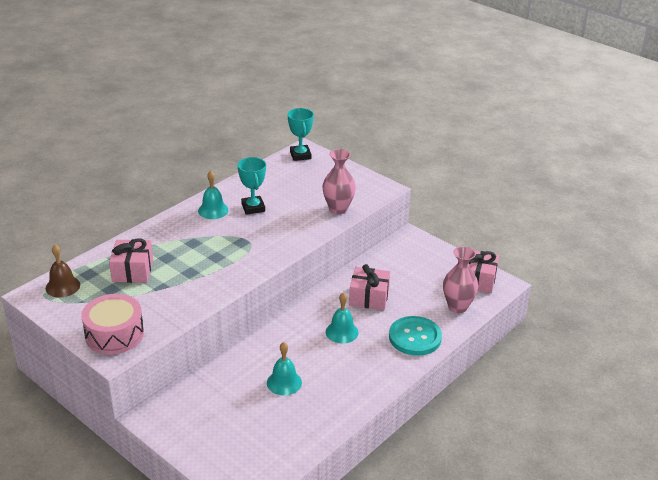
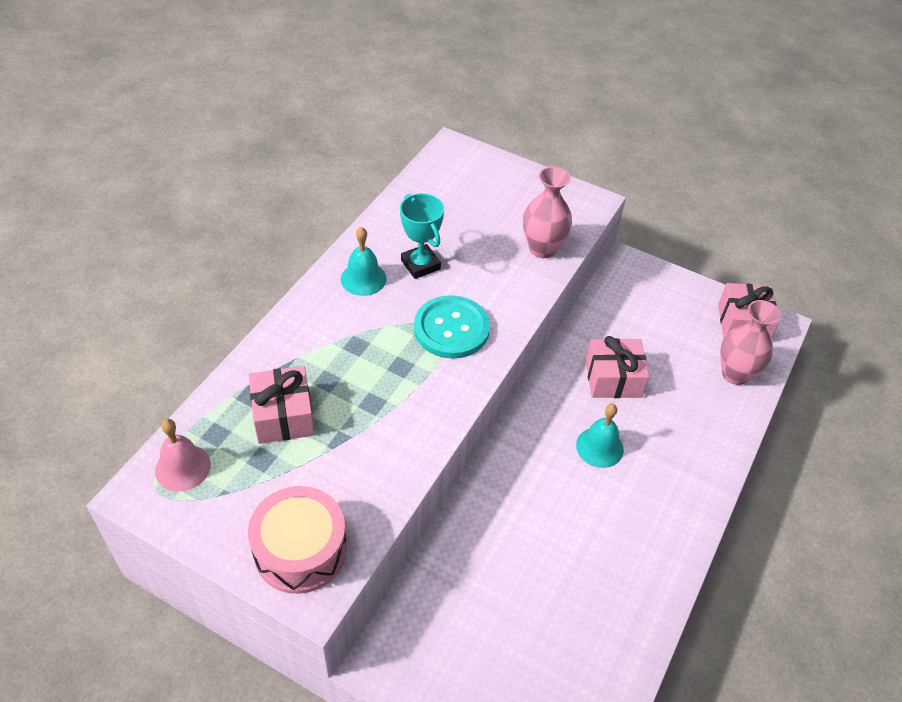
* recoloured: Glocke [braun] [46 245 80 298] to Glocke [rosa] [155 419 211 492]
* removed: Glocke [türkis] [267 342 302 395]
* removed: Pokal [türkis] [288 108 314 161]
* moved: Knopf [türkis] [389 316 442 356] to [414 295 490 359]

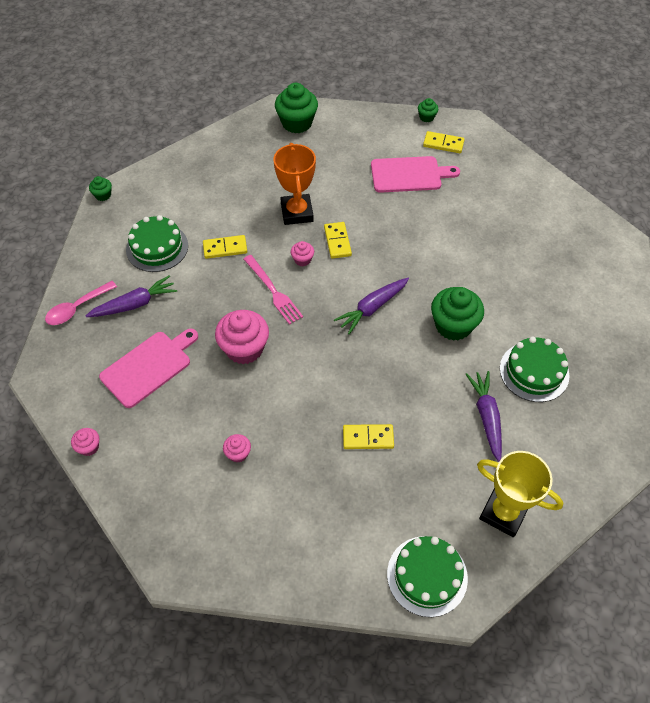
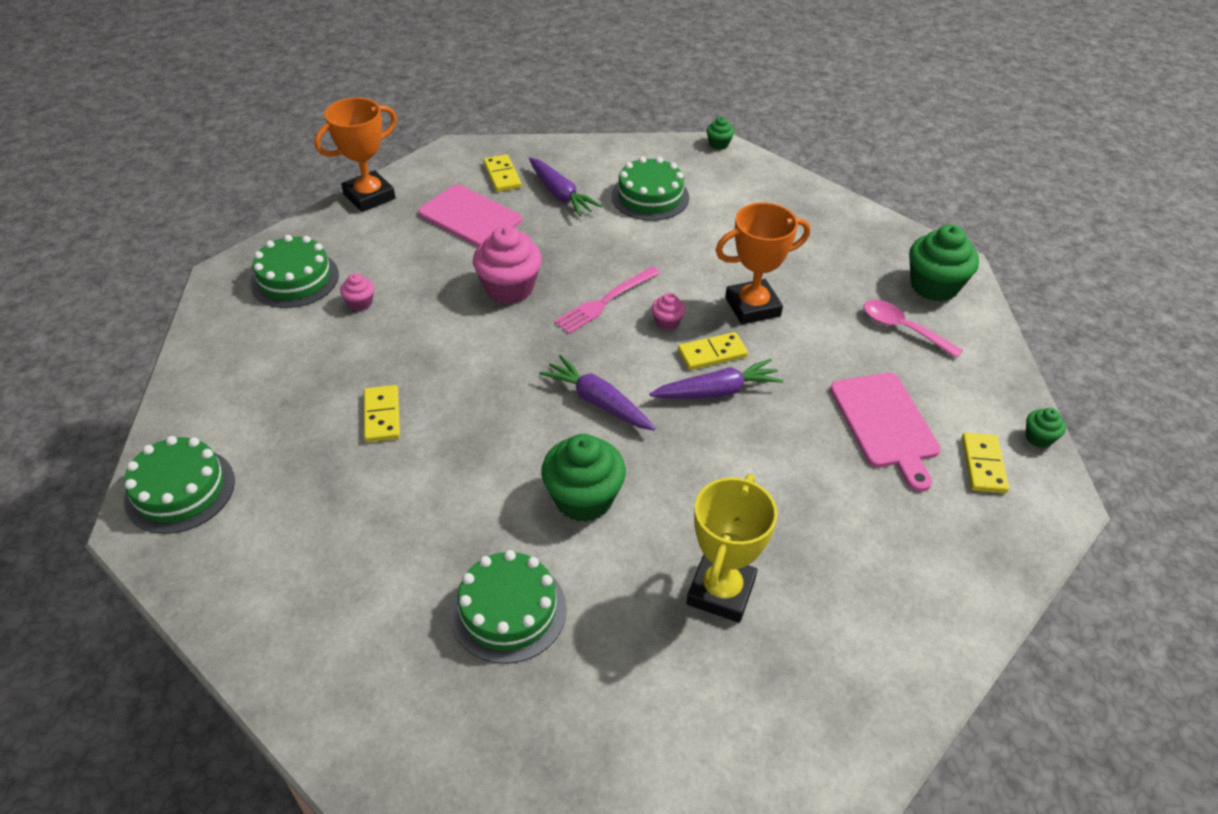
* moved: Löffel [rosa] [45 281 117 325] to [863 300 963 358]
* replaced: Muffin [rosa] [71 428 99 456] to Pokal [orange] [314 98 397 212]
* moved: Dominostein [gelb] [203 235 247 259] to [483 154 522 192]
* moved: Karotte [lila] [465 371 502 462] to [649 359 783 399]
* moved: Pokal [gelb] [477 451 563 537] to [686 474 778 623]
* added: Kuchen [grün] [250 235 339 308]

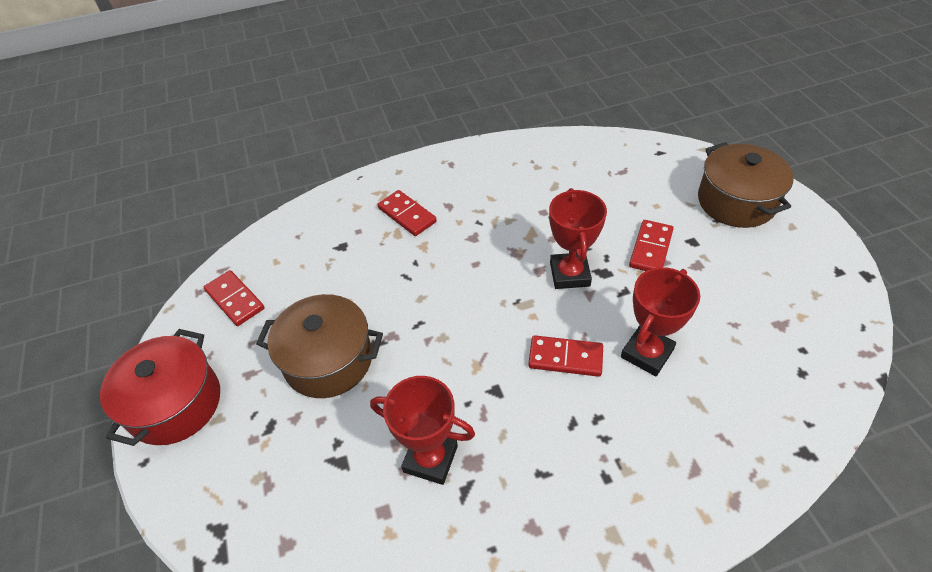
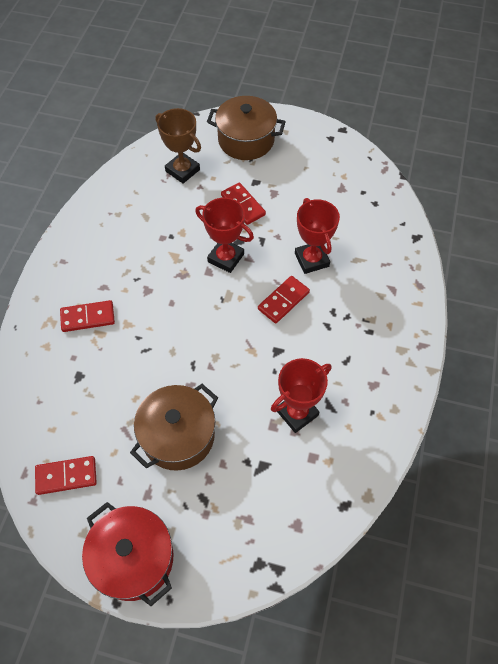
* added: Pokal [braun] [156 108 201 184]

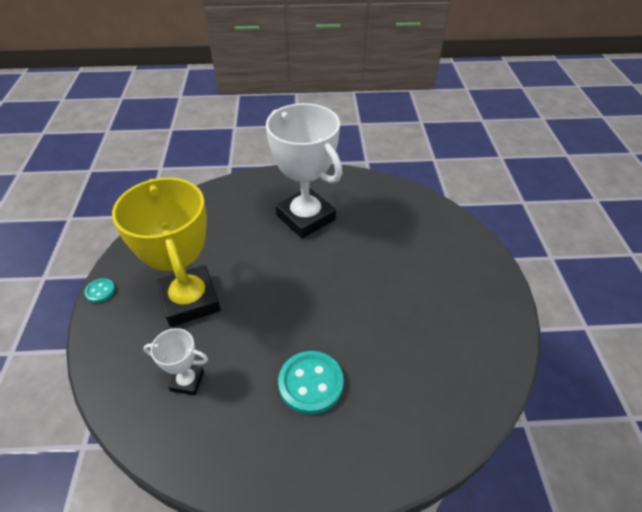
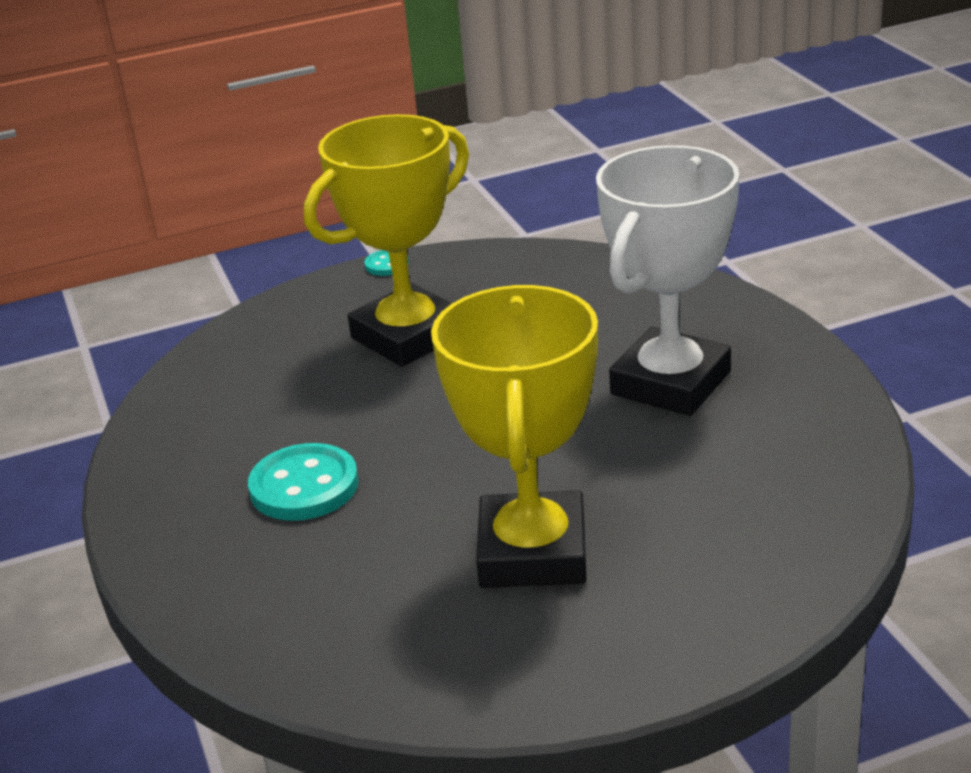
* removed: Pokal [weiß] [143 328 208 395]
* added: Pokal [gelb] [431 285 598 588]

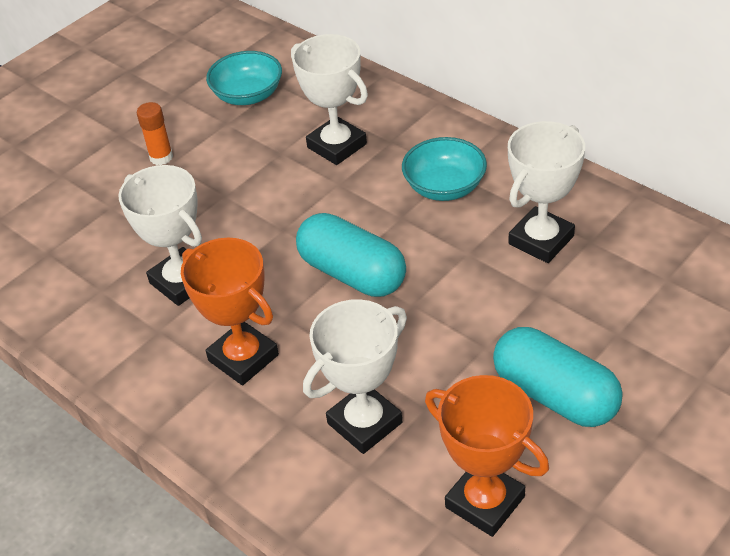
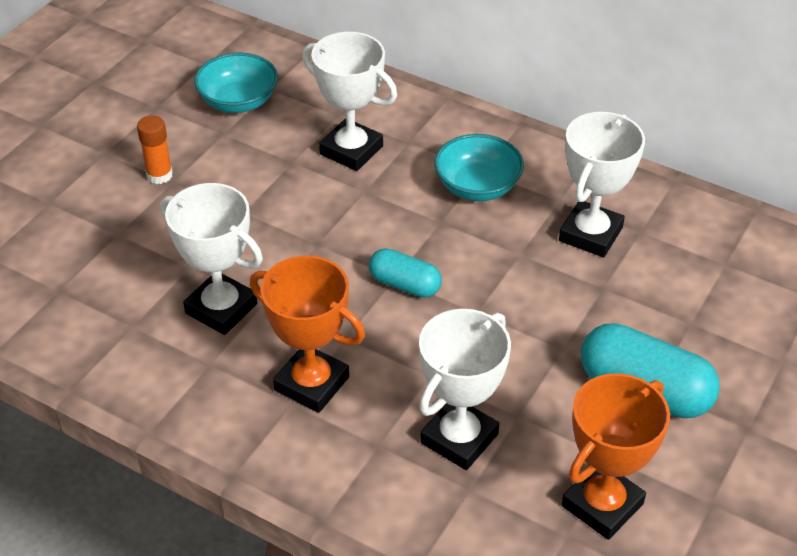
* resized: Kapsel [türkis] [296 213 406 297] = [369 248 442 298] x0.59
* turned: Pokal [orange] [425 375 549 537] = [562 373 670 540] 75 degrees counterclockwise

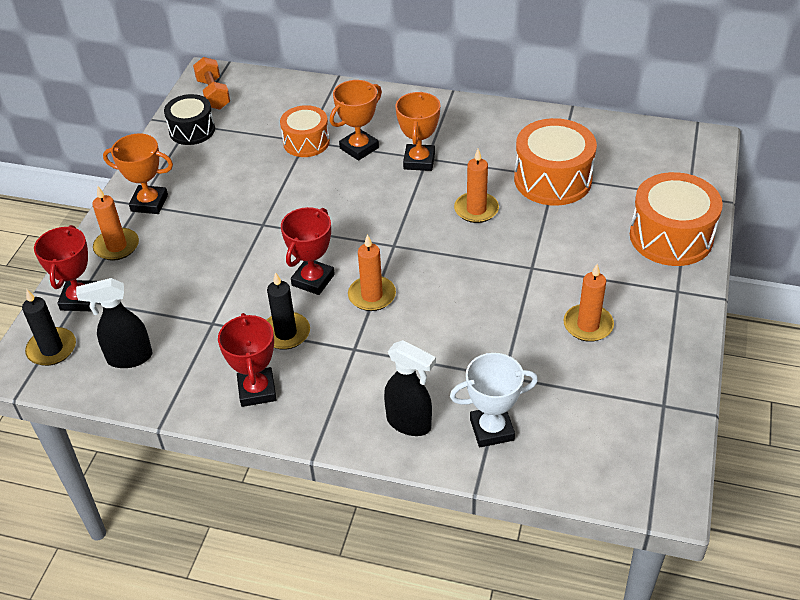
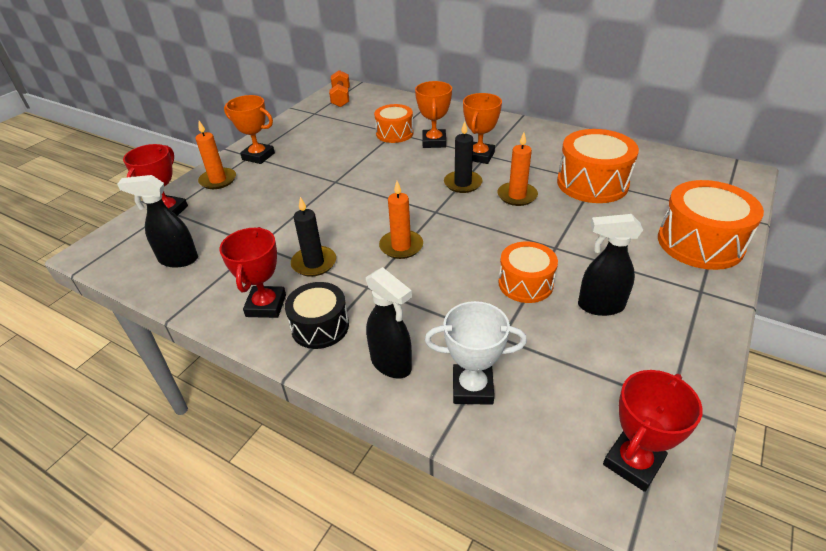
* moved: Kerze [schwarz] [22 289 76 366] to [444 121 483 193]
* moved: Trommel [schwarz] [164 94 215 145] to [285 282 349 349]
* moved: Pokal [rot] [281 207 335 295] to [603 370 703 492]
* turned: Pokal [orange] [330 80 382 161] = [415 81 452 148] 60 degrees counterclockwise
* replaced: Kerze [orange] [563 264 614 342] to Sprühflasche [schwarz] [578 214 643 316]
* added: Trommel [orange] [498 242 558 303]

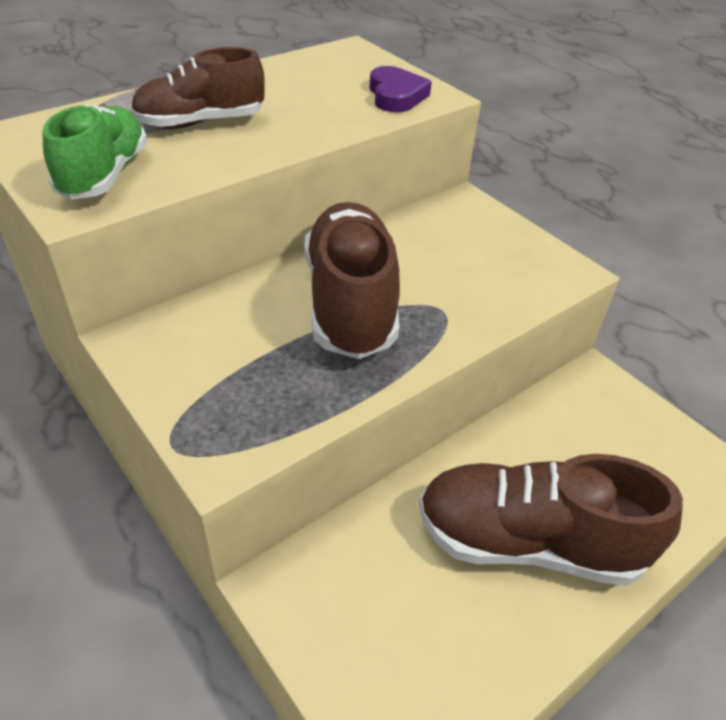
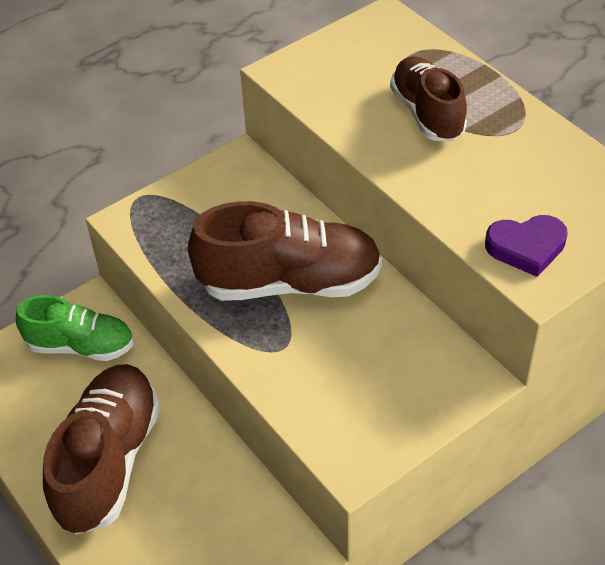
* moved: Schuh [grün] [42 104 147 199] to [16 295 134 361]

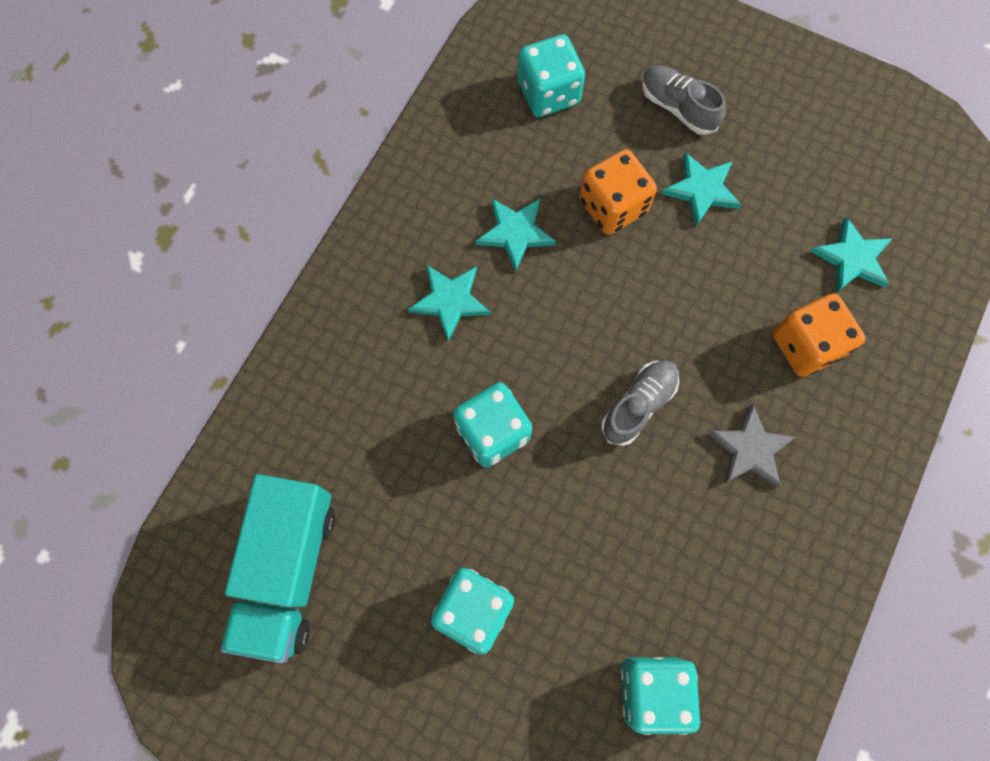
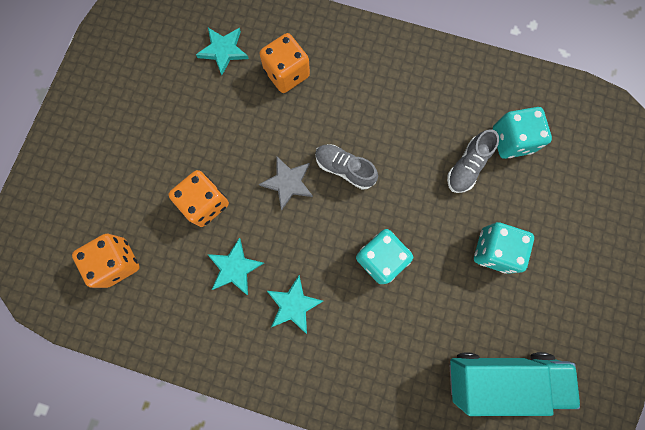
* recoloured: Spielwürfel [türkis] [518 34 585 117] to Spielwürfel [orange] [72 234 140 288]
* moved: Schuh [grau] [642 66 726 135] to [447 129 499 193]
* removed: Stern [türkis] [661 152 742 226]
* moved: Stern [grau] [708 404 796 487] to [259 156 313 210]

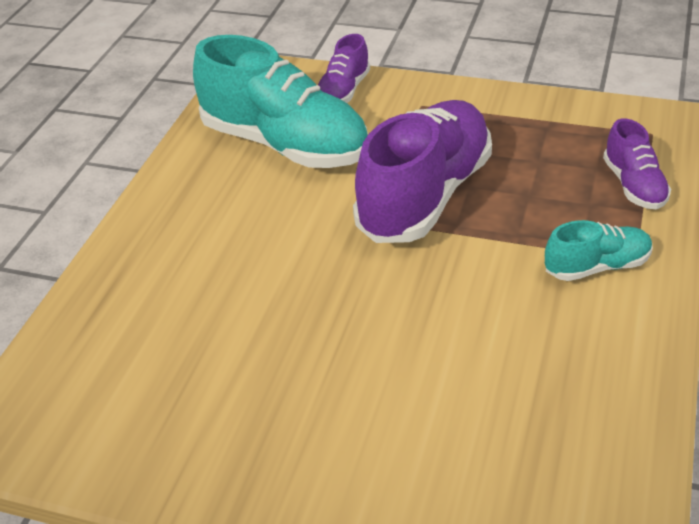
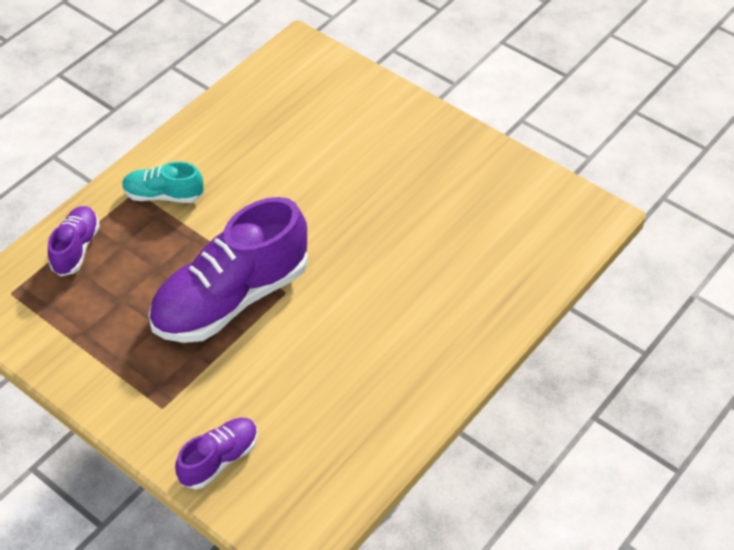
* removed: Schuh [türkis] [193 35 368 168]

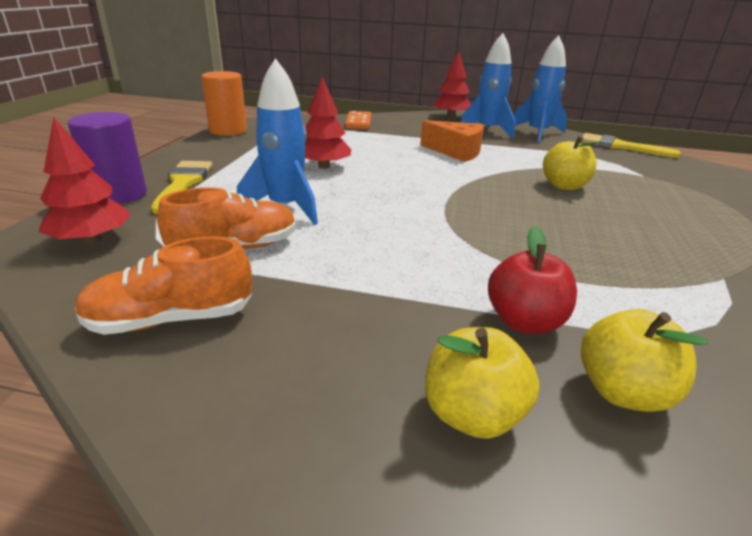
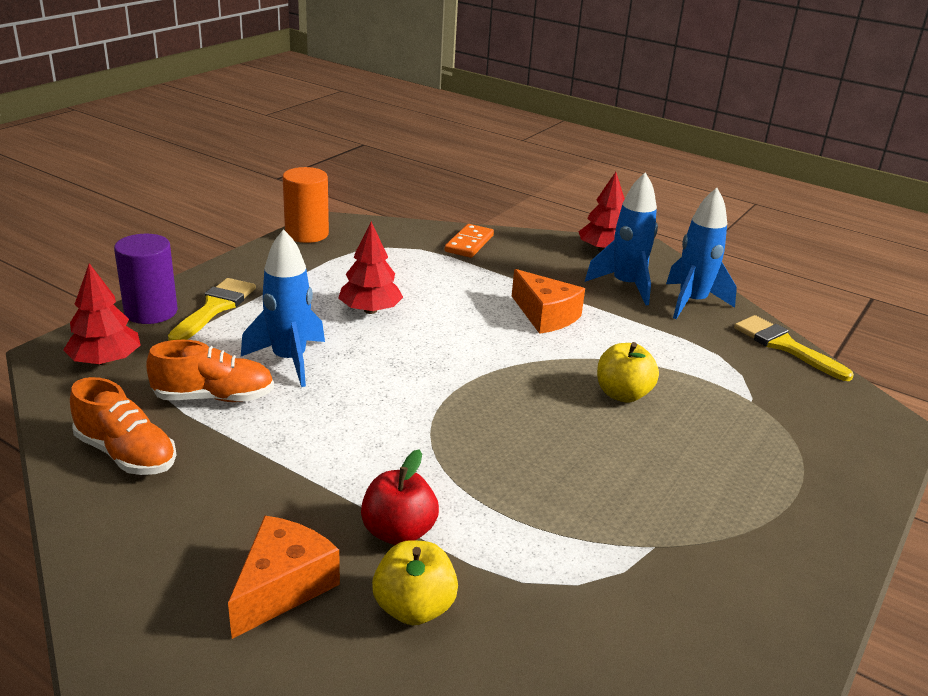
* turned: Schuh [orange] [75 236 252 335] = [70 377 176 475] 150 degrees counterclockwise
* replaced: Apfel [gelb] [425 327 540 439] to Käse [orange] [228 516 340 639]

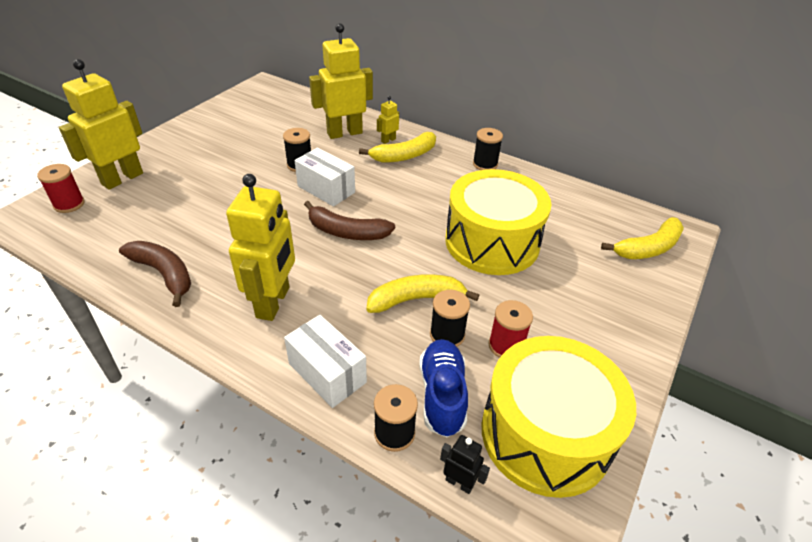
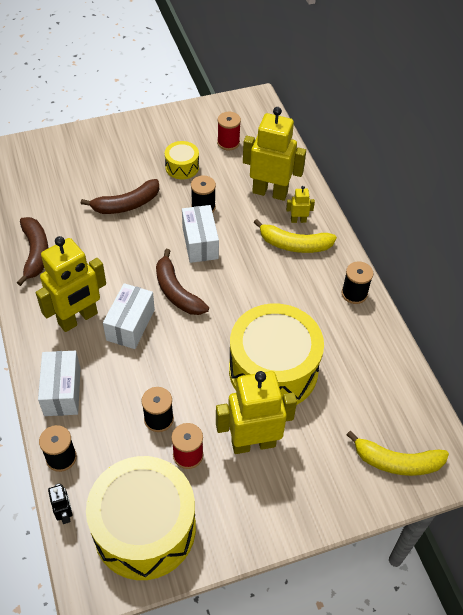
* moved: Garnrolle [rot] [37 164 85 213] to [217 112 241 150]
* moved: Roboter [gelb] [59 59 143 190] to [216 371 297 454]
* removed: Banane [gelb] [366 274 479 313]
* removed: Schuh [blau] [419 339 468 438]
* added: Banane [braun] [81 179 159 214]
* added: Schachtel [weiß] [103 283 155 349]
* added: Trommel [gelb] [165 141 199 179]

